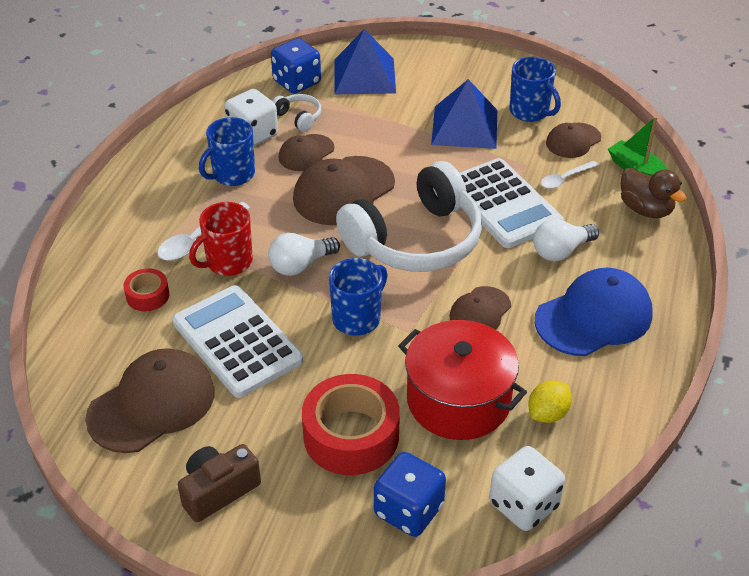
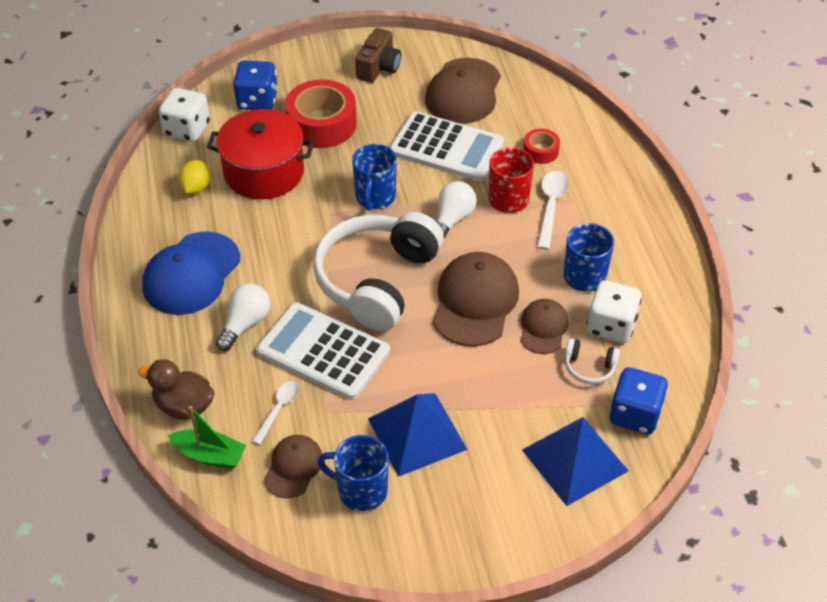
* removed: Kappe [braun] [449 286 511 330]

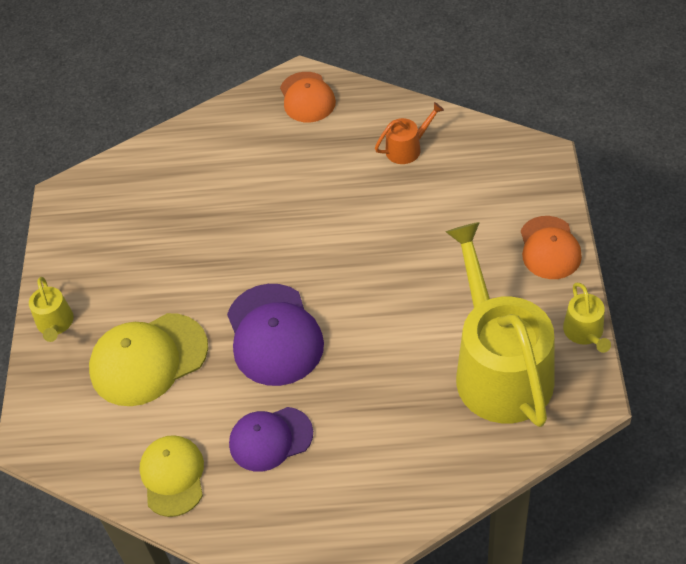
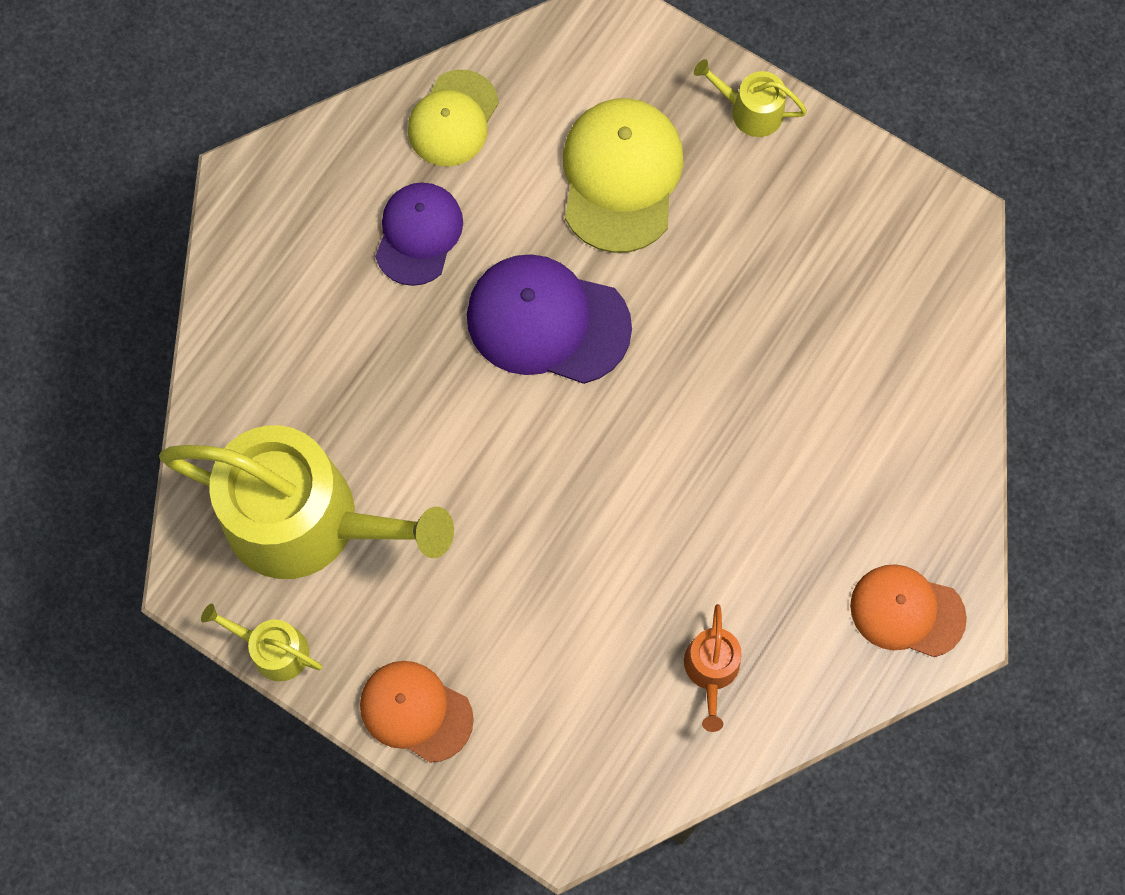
* turned: Kappe [gelb] [139 435 204 517] = [408 70 499 166] 90 degrees clockwise

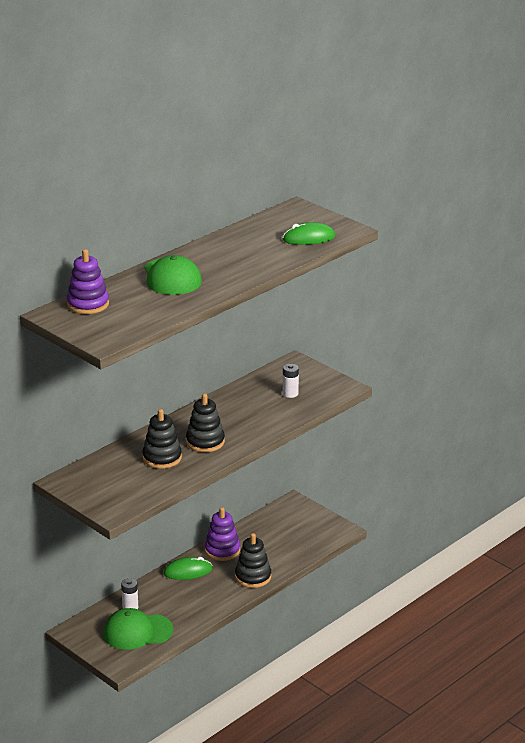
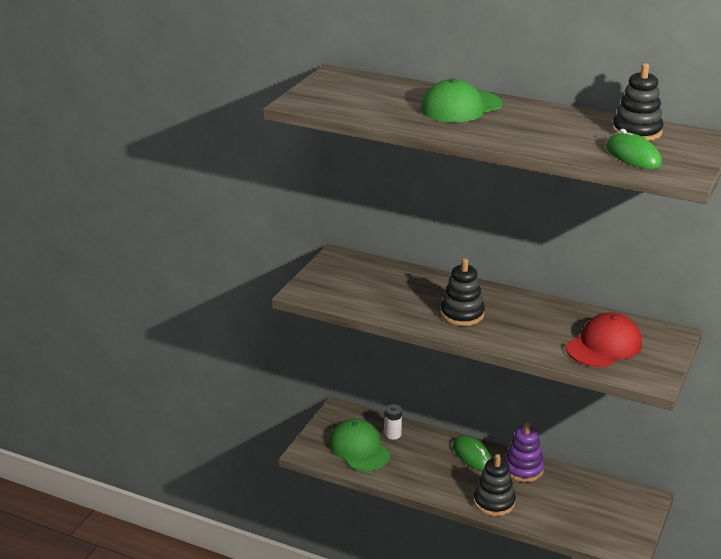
* removed: Stapelspielzeug [lila] [67 249 109 314]
* moved: Stapelspielzeug [schwarz] [142 409 182 469] to [612 63 663 141]
* replaced: Batterie [weiß] [283 364 299 398] to Kappe [rot] [566 312 642 367]

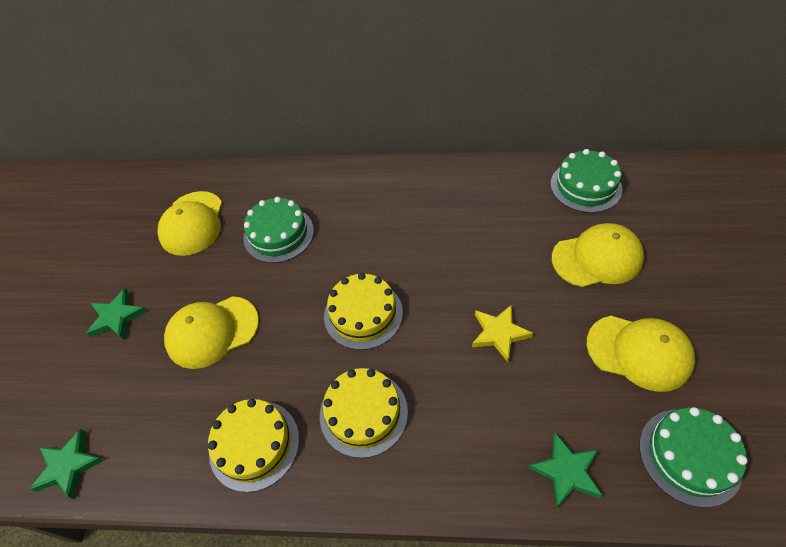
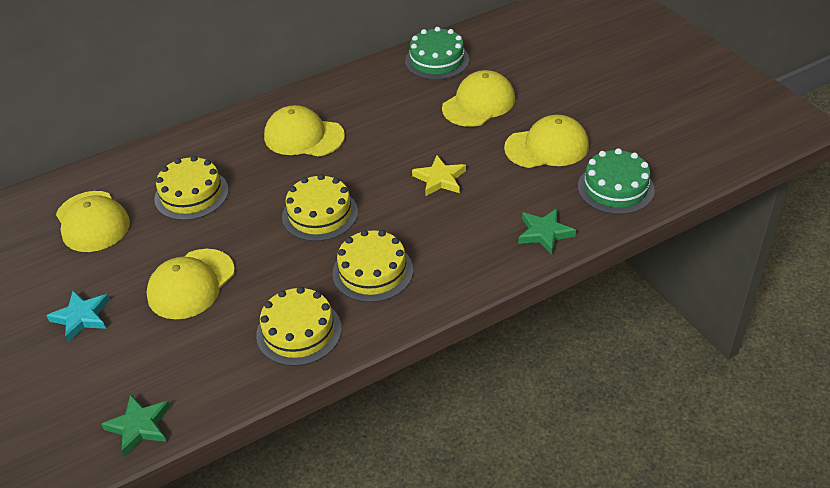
* recoloured: Stern [grün] [86 288 147 340] to Stern [türkis] [46 291 110 342]
* recoloured: Kuchen [grün] [243 197 314 263] to Kuchen [gelb] [154 156 229 220]
* added: Kappe [gelb] [264 105 345 157]

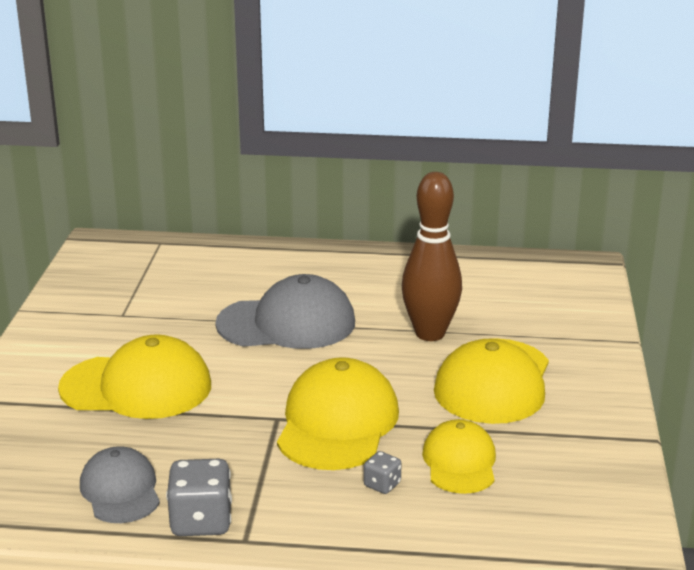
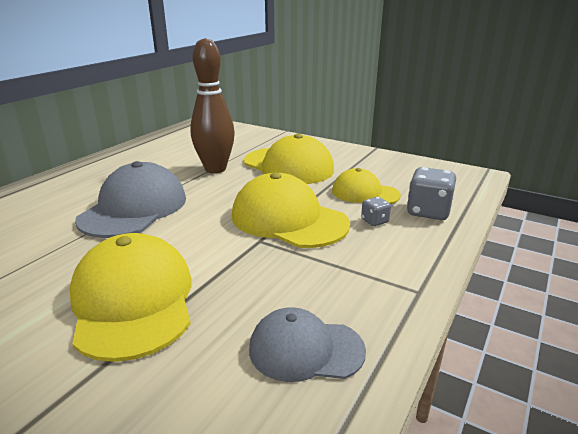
* turned: Kappe [gelb] [58 334 211 419] = [69 233 192 362] 45 degrees counterclockwise
* moved: Spielwürfel [grau] [166 459 232 536] to [407 167 456 220]

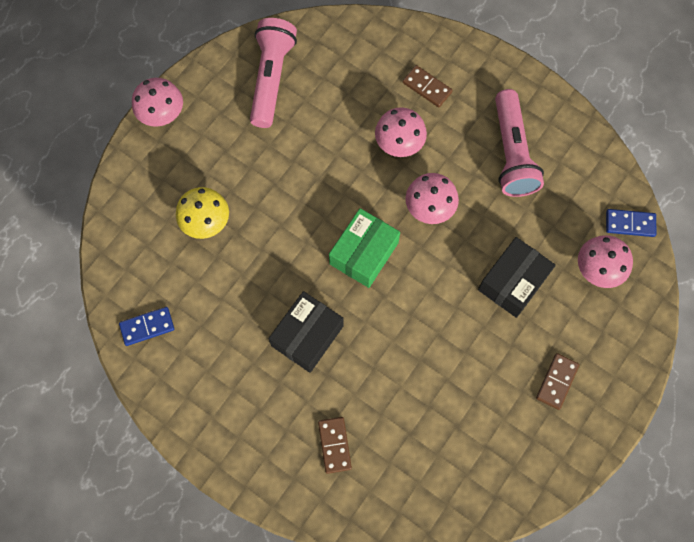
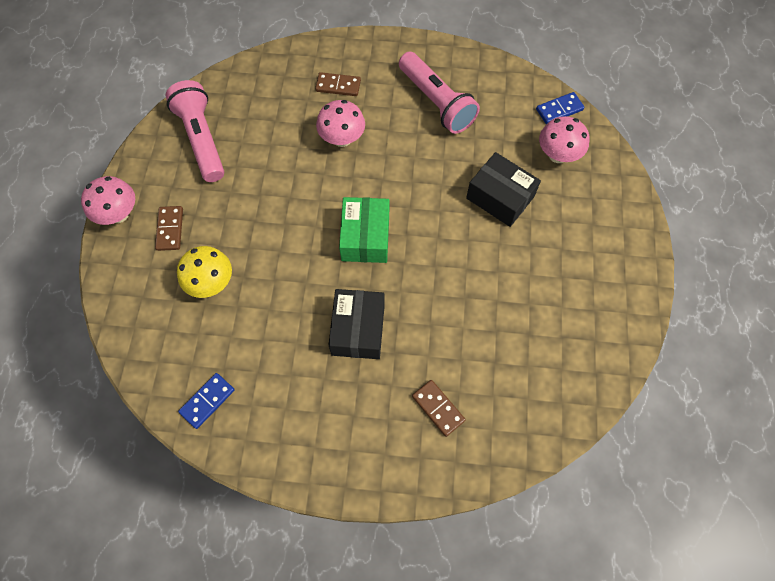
* removed: Pilz [rosa] [405 173 459 224]
* turned: Schachtel [schwarz] [478 237 556 318] = [466 152 541 227] 60 degrees counterclockwise
* moved: Dominostein [braun] [536 353 579 410] to [155 206 183 251]

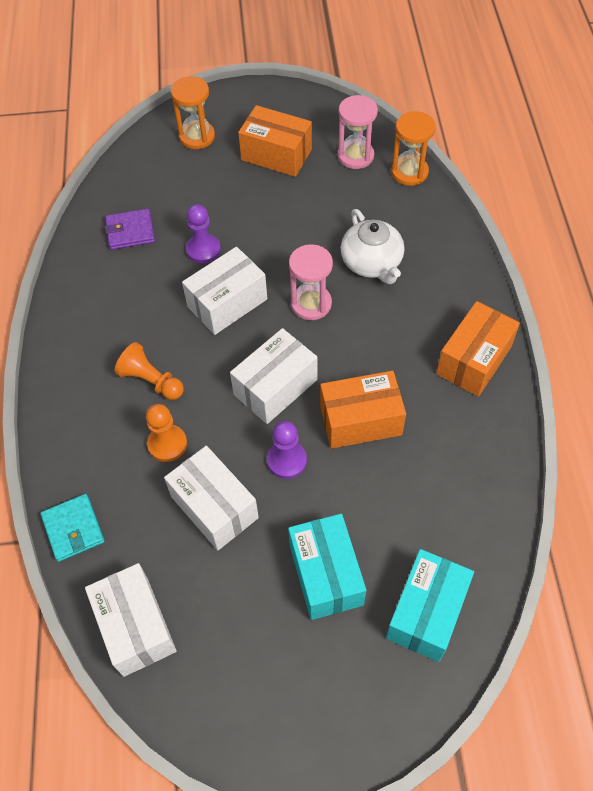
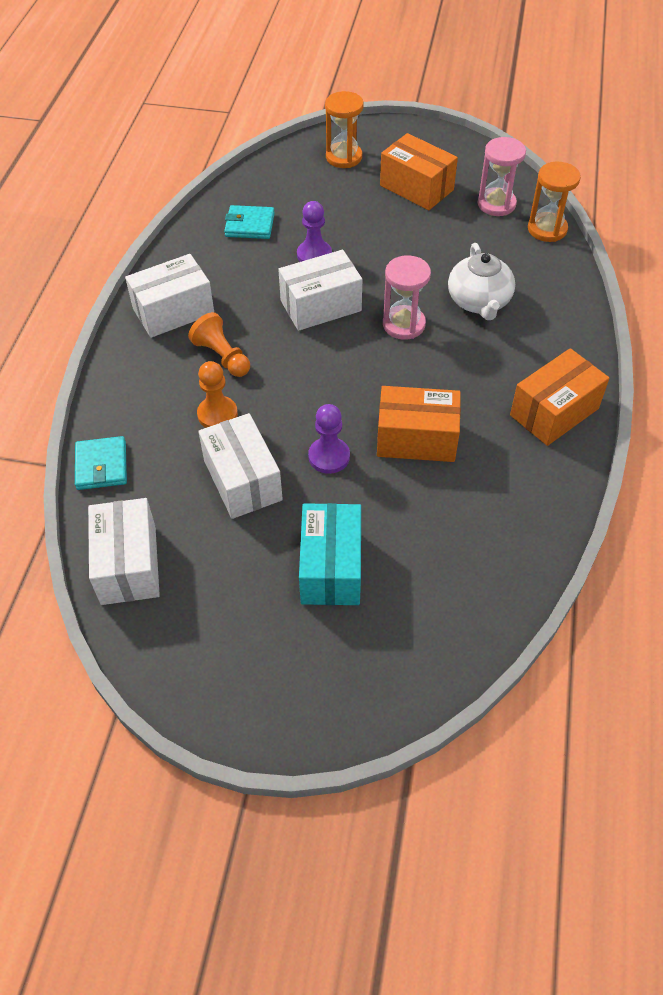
* recoloured: Geldbörse [lila] [105 209 155 250] to Geldbörse [türkis] [224 205 275 239]
* moved: Schachtel [weiß] [230 328 317 424] to [125 254 214 338]
* removed: Schachtel [türkis] [386 549 474 662]

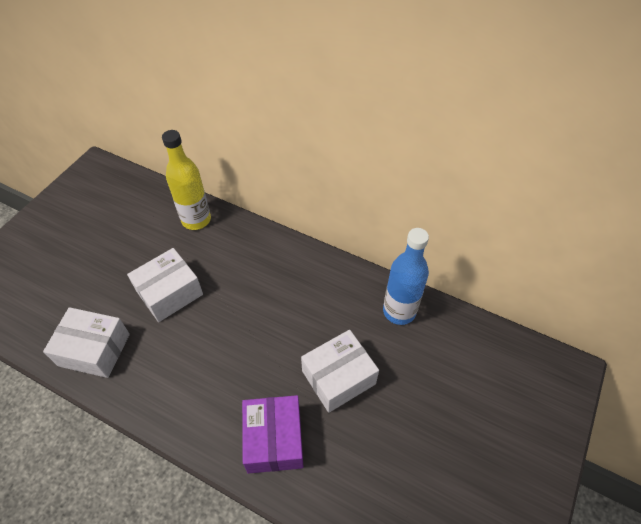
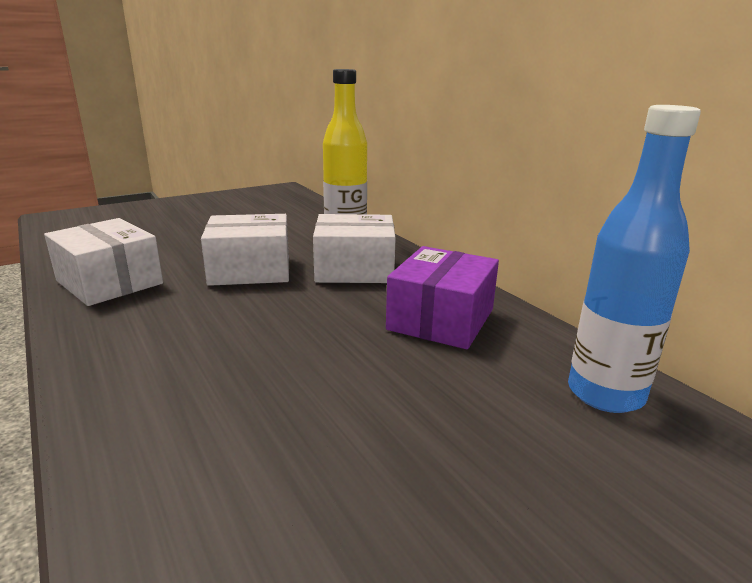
* moved: Schachtel [lila] [242 395 304 474] to [386 246 499 350]
* moved: Schachtel [weiß] [301 330 379 413] to [313 214 396 283]

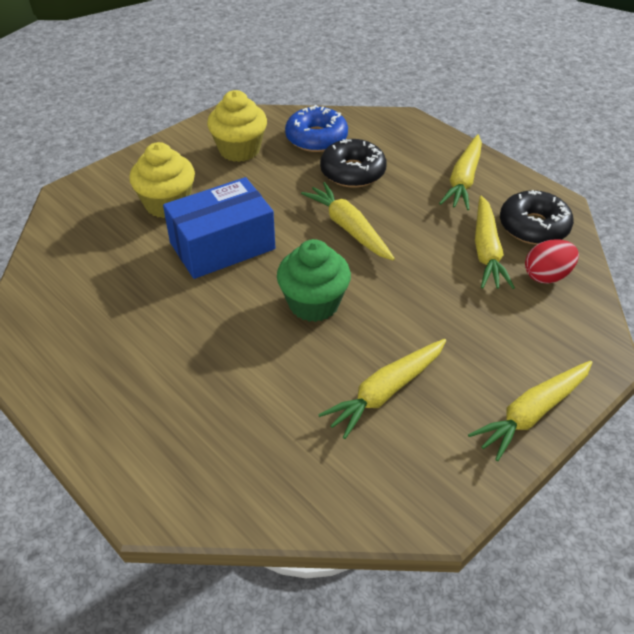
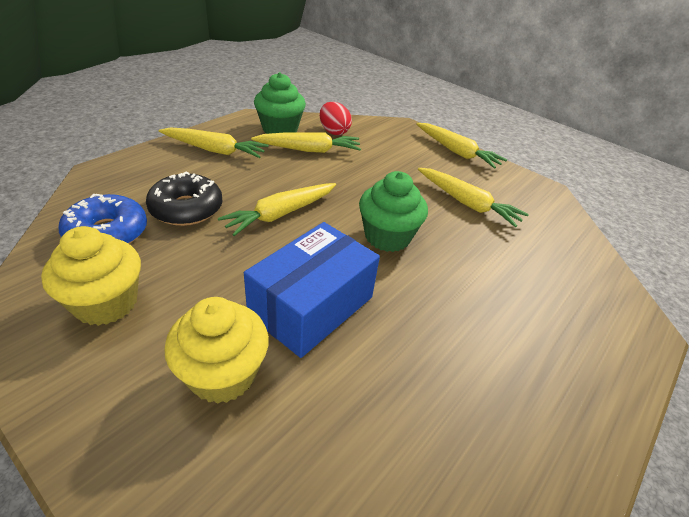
* turned: Schachtel [blau] [163 177 275 279] = [244 222 380 358] 75 degrees clockwise
* replaced: Donut [schwarz] [500 190 574 245] to Muffin [grün] [254 72 306 134]

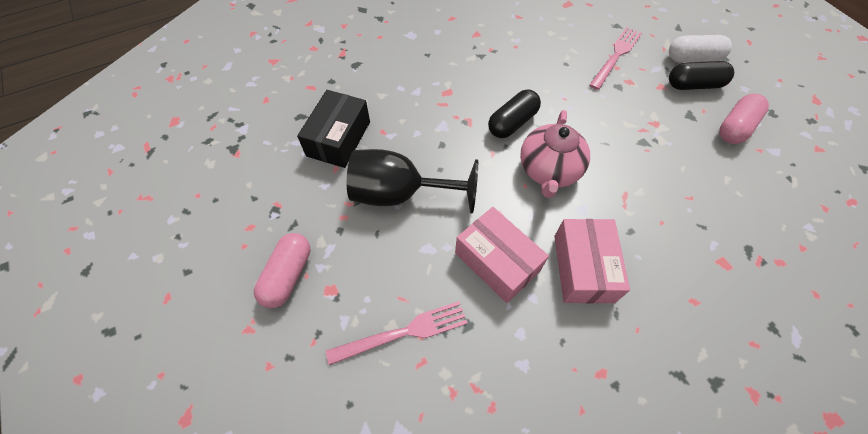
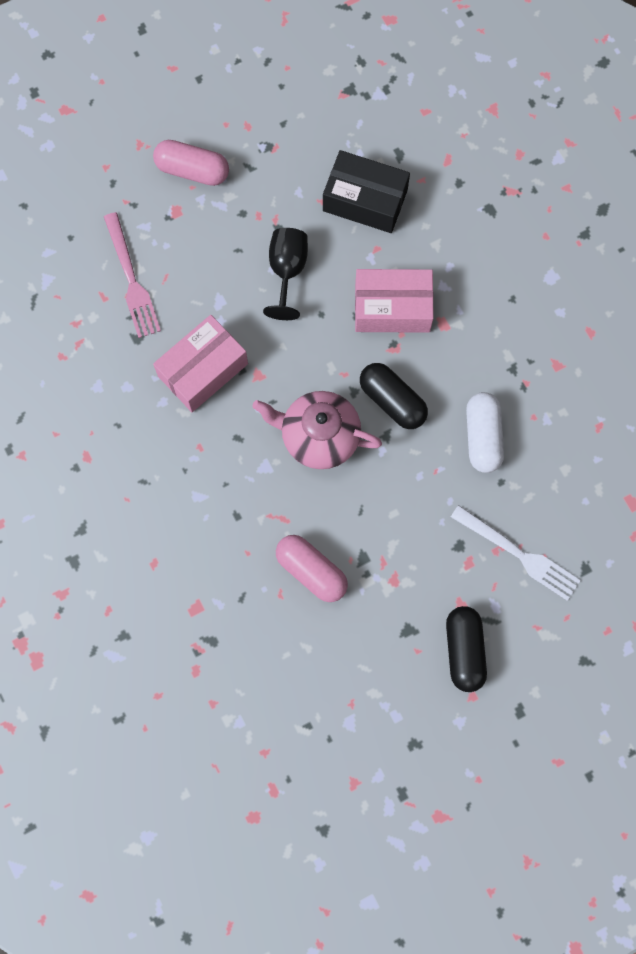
* resized: Kelch [schwarz] [347 149 478 213] = [263 228 308 320] x0.63
* moved: Schachtel [rosa] [554 219 630 303] to [355 269 434 333]
* recoloured: Gabel [rosa] [589 27 642 90] to Gabel [weiß] [451 505 581 601]
* moved: Kapsel [weiß] [669 35 732 62] to [466 392 504 473]
* moved: Kapsel [rosa] [719 94 769 144] to [276 535 348 602]

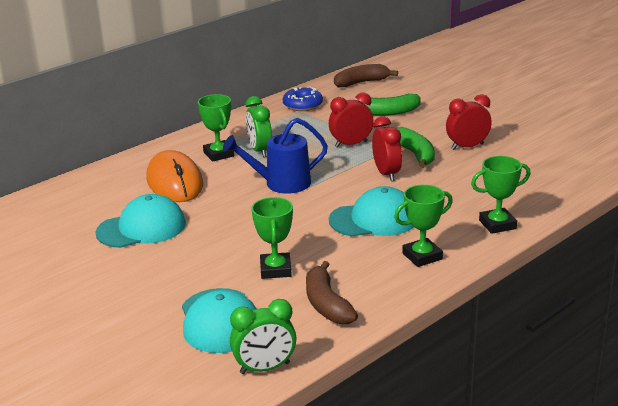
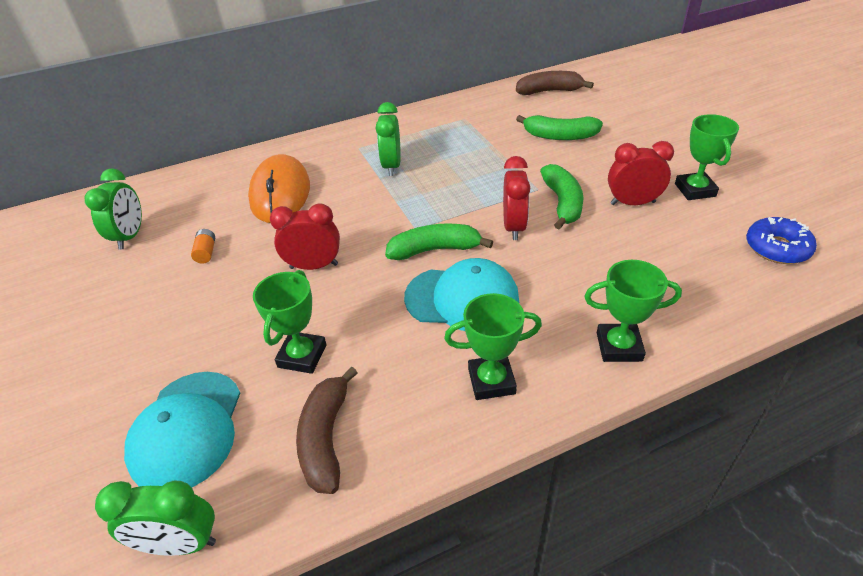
* replaced: Kappe [türkis] [96 194 186 248] to Batterie [orange] [191 229 215 264]
* moved: Pokal [grün] [198 94 234 162] to [675 114 739 200]
* removed: Gießkanne [blau] [223 118 328 194]
* moved: Donut [blau] [283 86 323 111] to [746 217 817 264]
* moved: Wecker [rot] [329 92 374 148] to [270 203 340 270]
* added: Wecker [grün] [85 168 142 250]
* added: Banane [grün] [385 223 493 260]

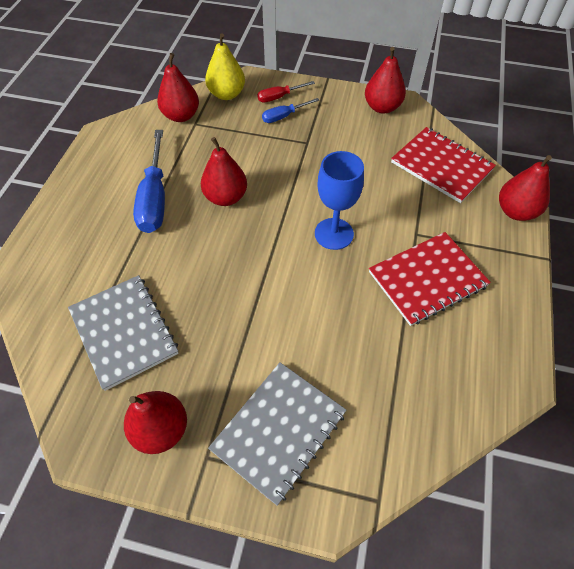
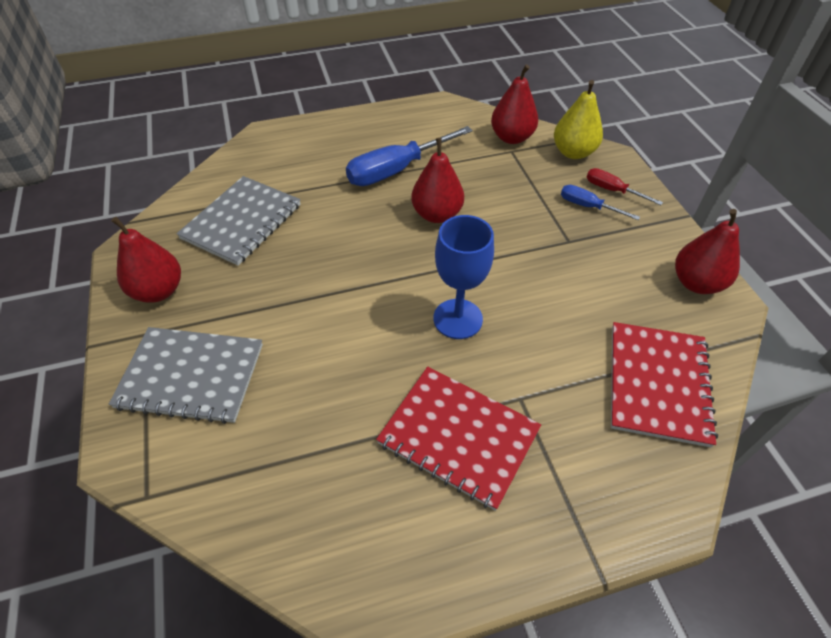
* removed: Birne [rot] [499 155 552 221]

